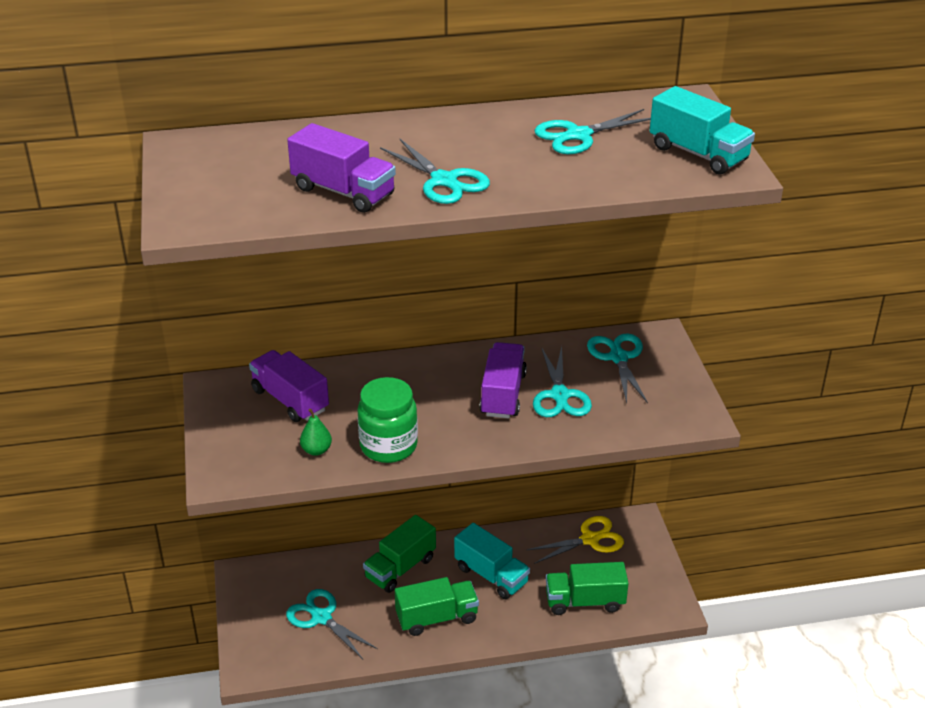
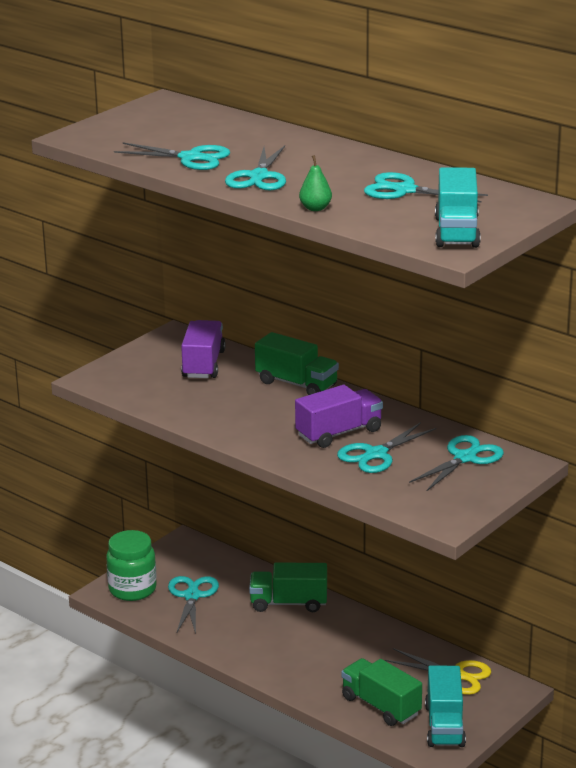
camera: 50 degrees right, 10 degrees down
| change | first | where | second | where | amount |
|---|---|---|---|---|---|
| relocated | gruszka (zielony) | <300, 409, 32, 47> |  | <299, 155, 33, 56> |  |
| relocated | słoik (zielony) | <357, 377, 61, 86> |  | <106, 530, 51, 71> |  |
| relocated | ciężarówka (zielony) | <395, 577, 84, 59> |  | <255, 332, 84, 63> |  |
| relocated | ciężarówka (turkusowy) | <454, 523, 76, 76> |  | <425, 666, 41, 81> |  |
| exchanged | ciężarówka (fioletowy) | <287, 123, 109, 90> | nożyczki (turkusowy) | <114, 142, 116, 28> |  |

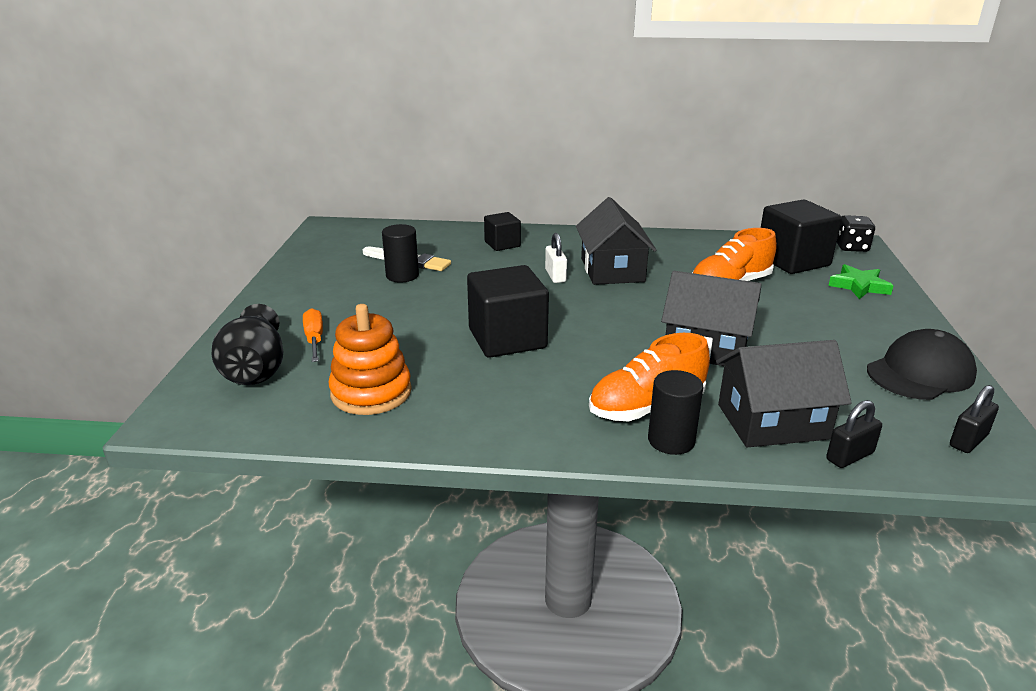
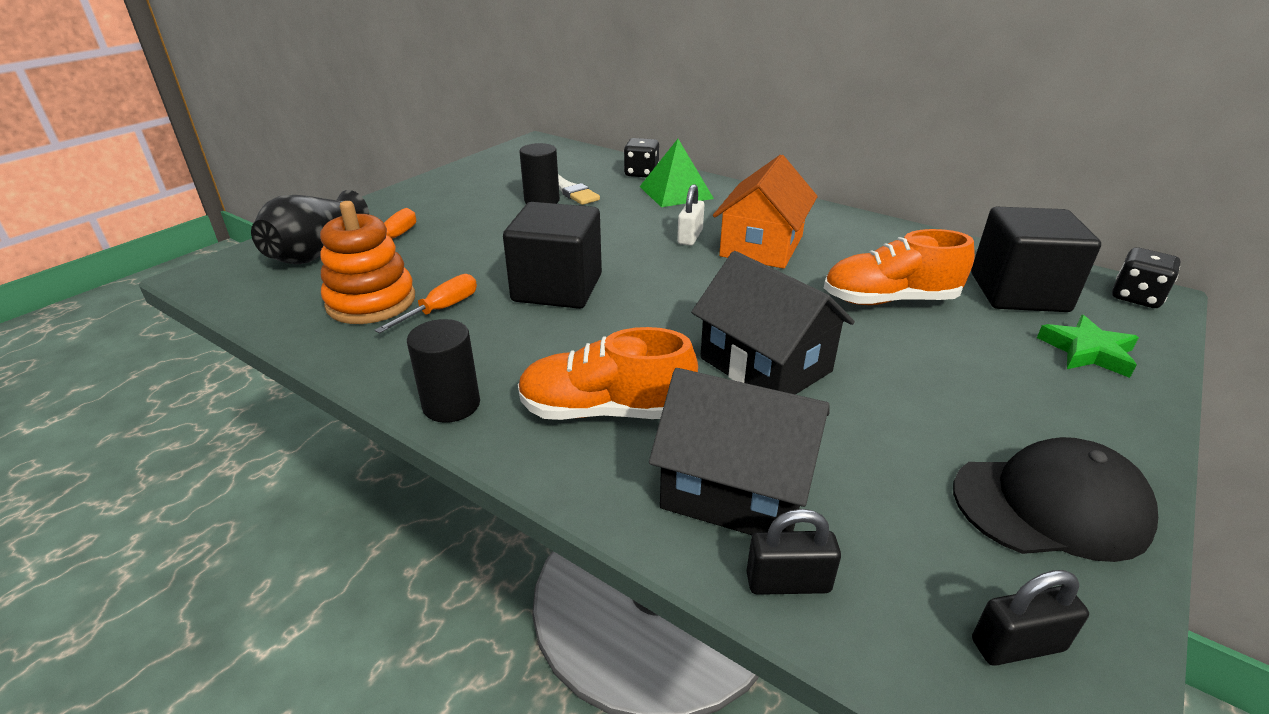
camera: 30 degrees right, 5 degrees up
| change | first | where | second | where | amount |
|---|---|---|---|---|---|
| appeared |  |  | śrubokręt (pomarańczowy) | <375, 274, 102, 59> |  |
| appeared |  |  | kostka do gry (czarny) | <624, 138, 35, 39> |  |
| relocated | walec (czarny) | <648, 370, 55, 85> |  | <407, 319, 73, 104> |  |
| exchanged | sześcian (czarny) | <484, 212, 37, 39> | piramida (zielony) | <640, 139, 74, 68> |  |
| colour | domek (czarny) | <576, 197, 80, 88> | domek (pomarańczowy) | <713, 155, 105, 114> |  |

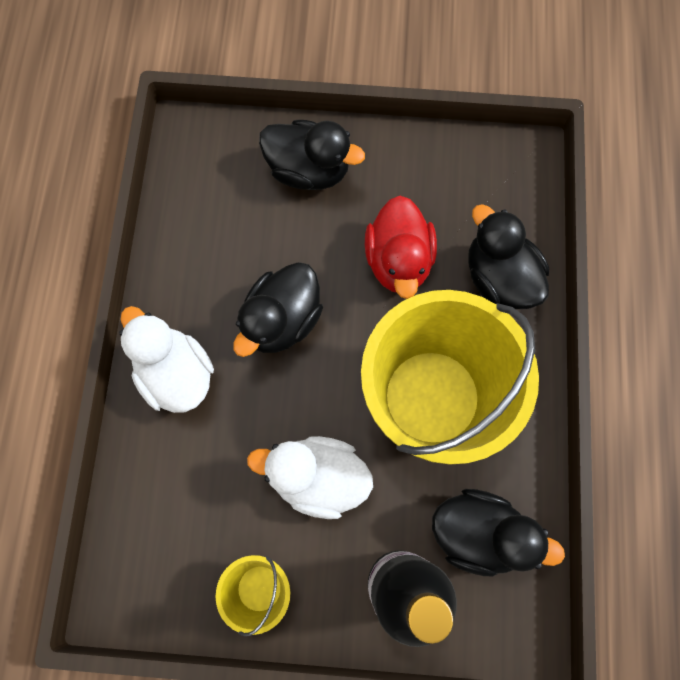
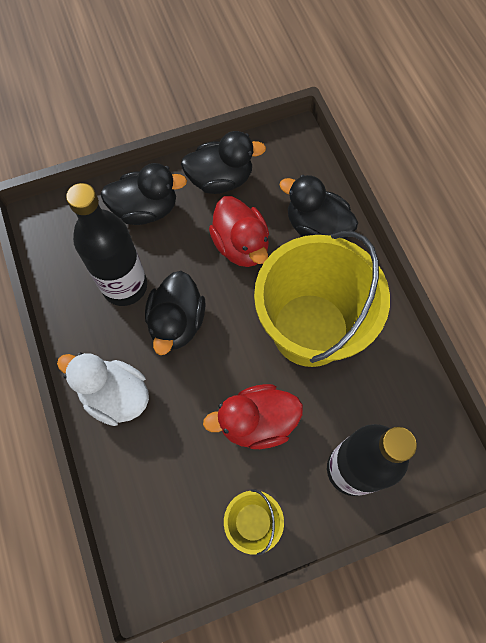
camera: 25 degrees left, 5 degrees down
| change | first | where | second | where | amount |
|---|---|---|---|---|---|
| appeared |  |  | butelka (czarny) | <66, 183, 81, 123> |  |
| relocated | kaczka (czarny) | <432, 489, 133, 87> |  | <181, 131, 85, 63> |  |
| colour | kaczka (biały) | <247, 436, 126, 83> | kaczka (czerwony) | <203, 384, 100, 65> |  |

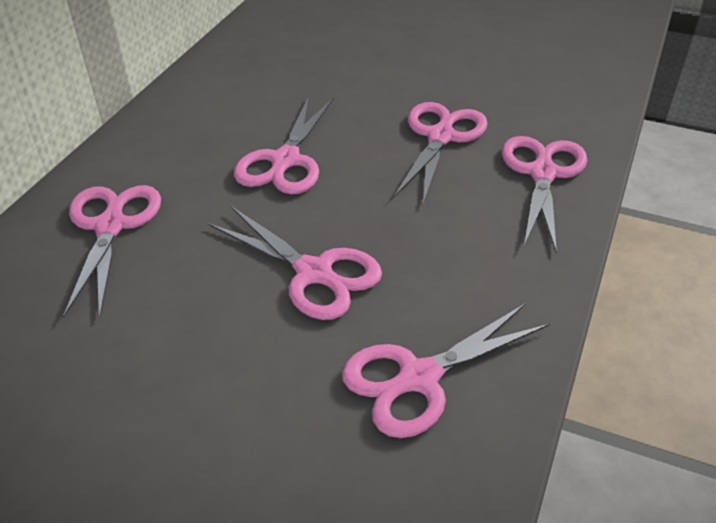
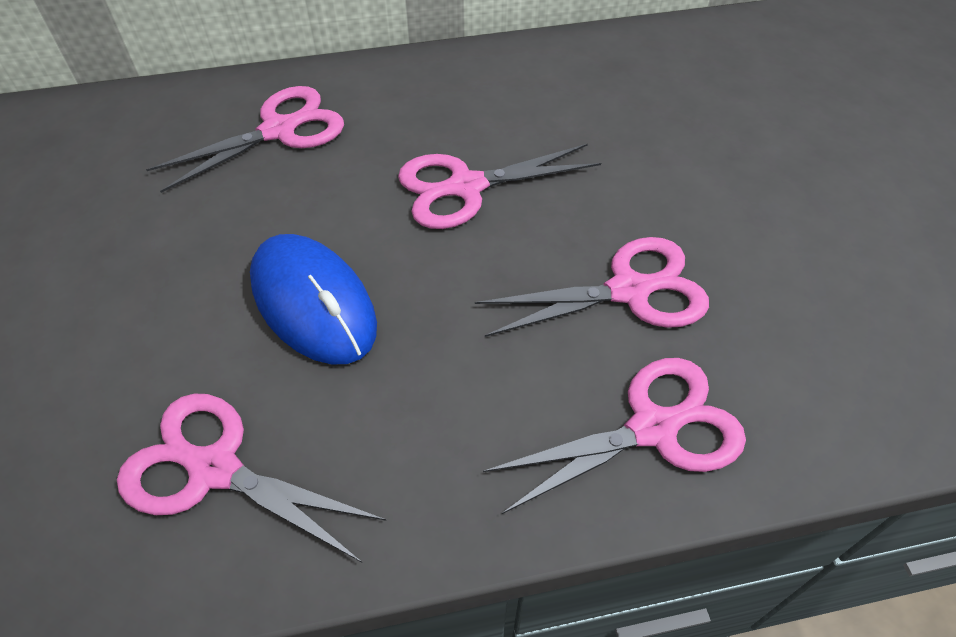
camera: 55 degrees right, 10 degrees up
| change | first | where | second | where | amount |
|---|---|---|---|---|---|
| exchanged | nożyczki (różowy) | <209, 206, 173, 114> | myszka (niebieski) | <250, 234, 127, 131> |  |

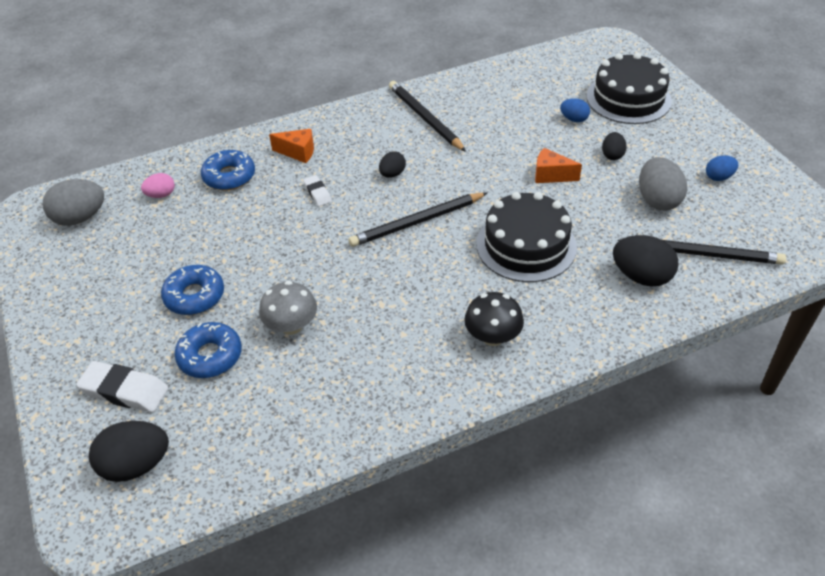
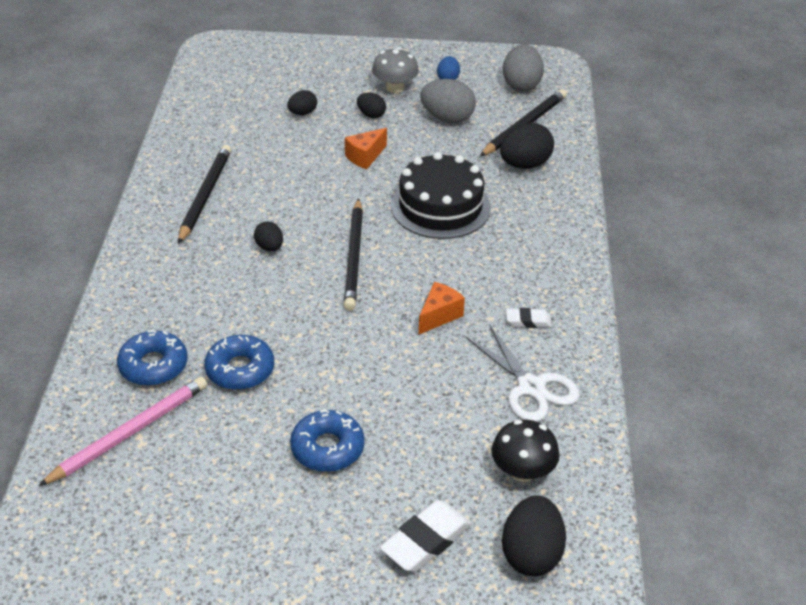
camera: 65 degrees left, 5 degrees down
| change | first | where | second | where | amount |
|---|---|---|---|---|---|
| missing | tort (czarny) | <586, 53, 86, 71> |  |  |  |
| appeared |  |  | nożyczki (biały) | <465, 324, 114, 98> |  |
| relocated | jajko (szary) | <43, 179, 61, 47> |  | <503, 44, 41, 47> |  |
| relocated | donut (niebieski) | <175, 322, 67, 56> |  | <204, 335, 70, 55> |  |
| relocated | grzyb (szary) | <259, 281, 58, 54> |  | <372, 48, 47, 45> |  |
| relocated | ser (pomarańczowy) | <269, 129, 45, 34> |  | <419, 282, 46, 52> |  |
| relocated | gumka do mazania (biały) | <303, 175, 29, 31> |  | <506, 308, 46, 20> |  |
| relocated | grzyb (czarny) | <464, 292, 60, 54> |  | <491, 420, 69, 62> |  |
| exchanged | jajko (różowy) | <141, 173, 34, 25> | ołówek (różowy) | <38, 377, 169, 109> |  |
| colour | jajko (niebieski) | <560, 98, 30, 24> | jajko (czarny) | <287, 90, 30, 25> |  |
| spun | ołówek (czarny) | <389, 81, 77, 71> |  | <178, 145, 53, 99> | 105 degrees clockwise |

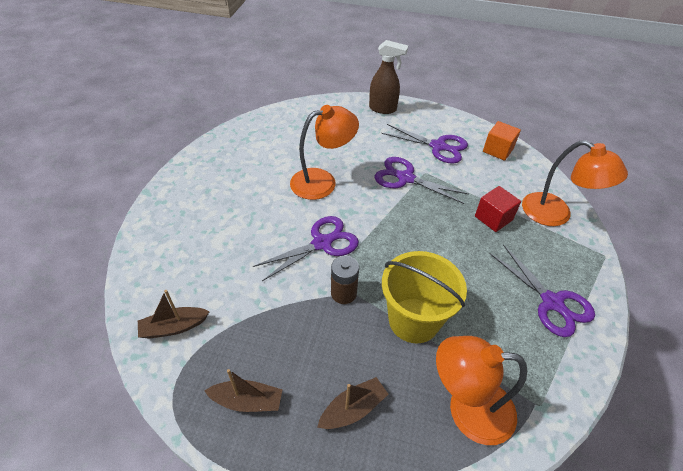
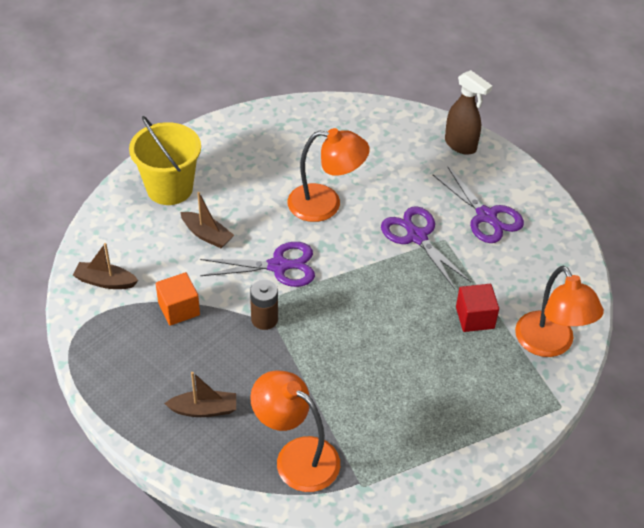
camera: 30 degrees right, 0 degrees up
| change | first | where | second | where | amount |
|---|---|---|---|---|---|
| missing | nożyczki (fioletowy) | <490, 245, 105, 92> |  |  |  |
| relocated | łódka (brązowy) | <205, 369, 78, 43> |  | <180, 192, 54, 56> |  |
| relocated | wiadro (żółty) | <382, 251, 85, 92> |  | <129, 116, 72, 89> |  |
| relocated | sześcian (pomarańczowy) | <483, 121, 38, 40> |  | <156, 272, 44, 54> |  |

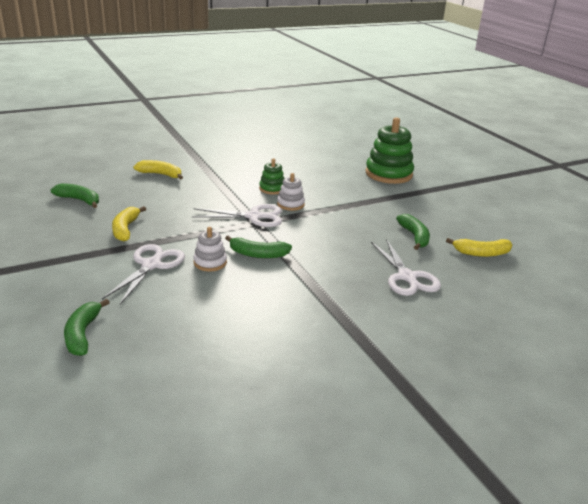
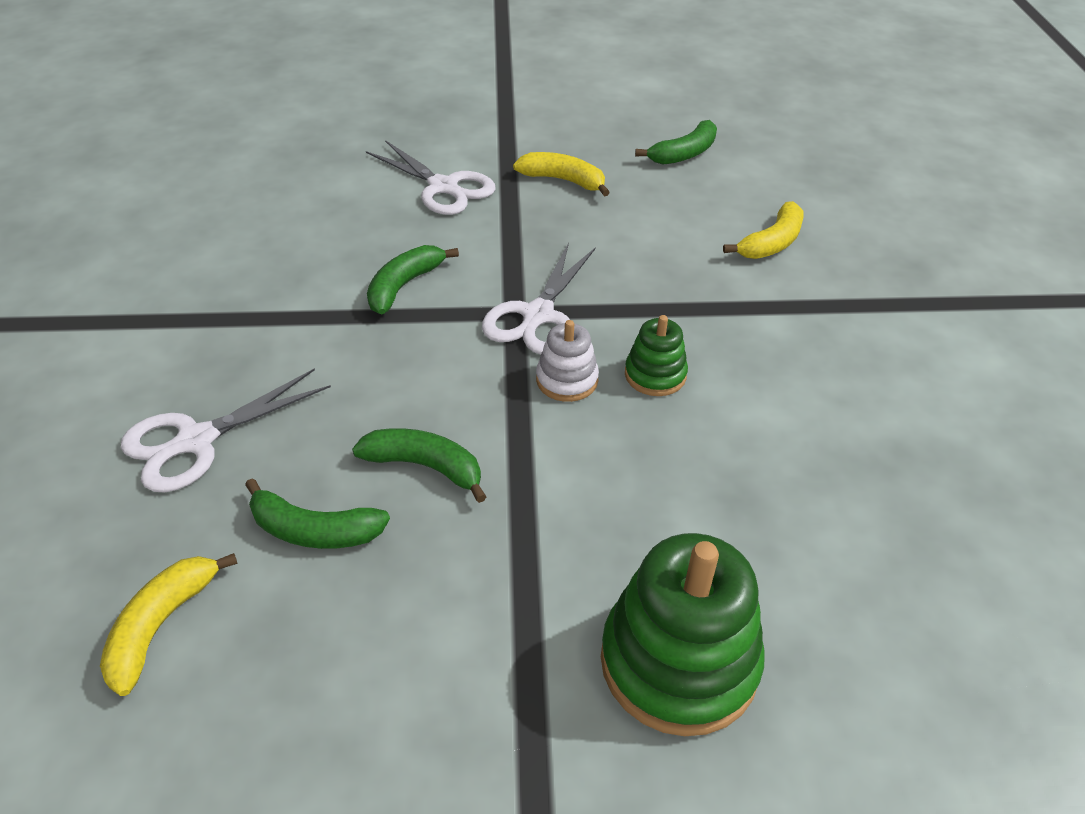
camera: 115 degrees right, 15 degrees up
| change | first | where | second | where | amount |
|---|---|---|---|---|---|
| missing | zabawka nakładanka (biały) | <193, 227, 34, 45> |  |  |  |
| relocated | banan (zielony) | <64, 299, 46, 57> |  | <352, 428, 134, 75> |  |
| spun | nożyczki (biały) | <371, 239, 70, 57> |  | <121, 368, 210, 125> | 45 degrees counterclockwise |

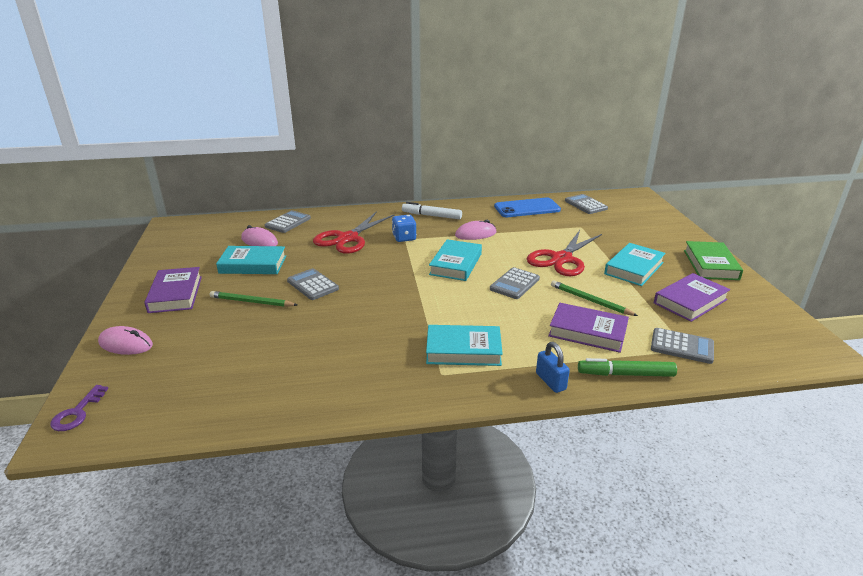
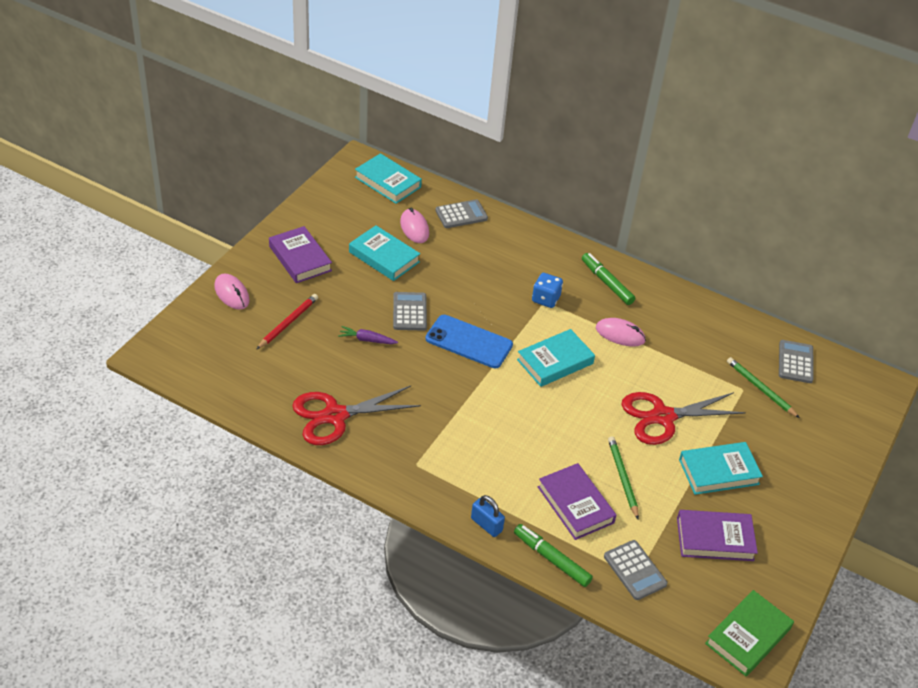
camera: 35 degrees right, 15 degrees up
| change | first | where | second | where | amount |
|---|---|---|---|---|---|
| missing | klucz (fioletowy) | <50, 385, 59, 46> |  |  |  |
| missing | kalkulator (szary) | <490, 267, 50, 32> |  |  |  |
| appeared |  |  | ołówek (czerwony) | <256, 294, 62, 56> |  |
| appeared |  |  | marchewka (fioletowy) | <338, 326, 60, 18> |  |
| relocated | ołówek (zielony) | <209, 291, 88, 16> |  | <727, 357, 73, 61> |  |
| relocated | nożyczki (czerwony) | <313, 211, 82, 43> |  | <292, 386, 129, 59> |  |
| relocated | książka (turkusowy) | <426, 325, 77, 41> |  | <355, 153, 67, 51> |  |
| relocated | telefon (niebieski) | <494, 197, 67, 20> |  | <425, 315, 88, 53> |  |
| relocated | książka (zielony) | <684, 241, 59, 39> |  | <705, 590, 89, 86> |  |
| colour | flamaster (biały) | <402, 202, 60, 17> | flamaster (zielony) | <582, 253, 53, 52> |  |
| spun | książka (fioletowy) | <144, 267, 58, 46> |  | <269, 226, 63, 57> | 60 degrees counterclockwise |
| spun | kłódka (niebieski) | <536, 342, 34, 51> |  | <471, 495, 34, 42> | 60 degrees counterclockwise |

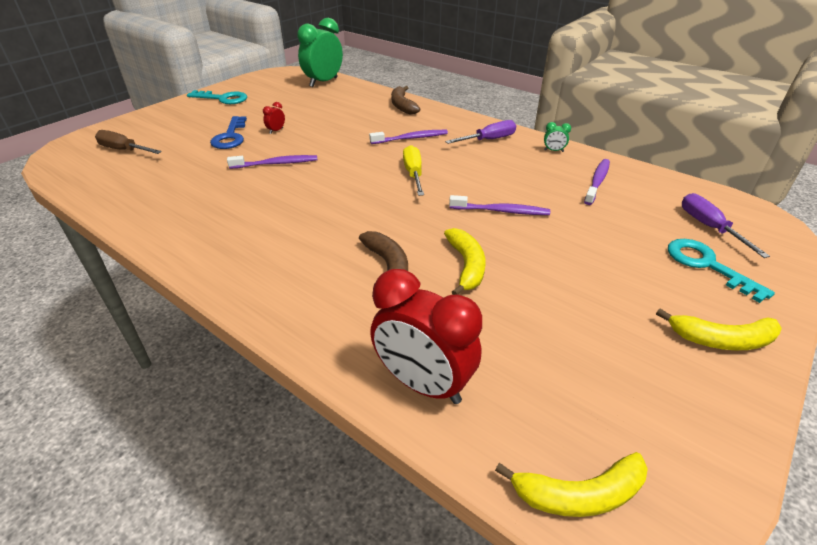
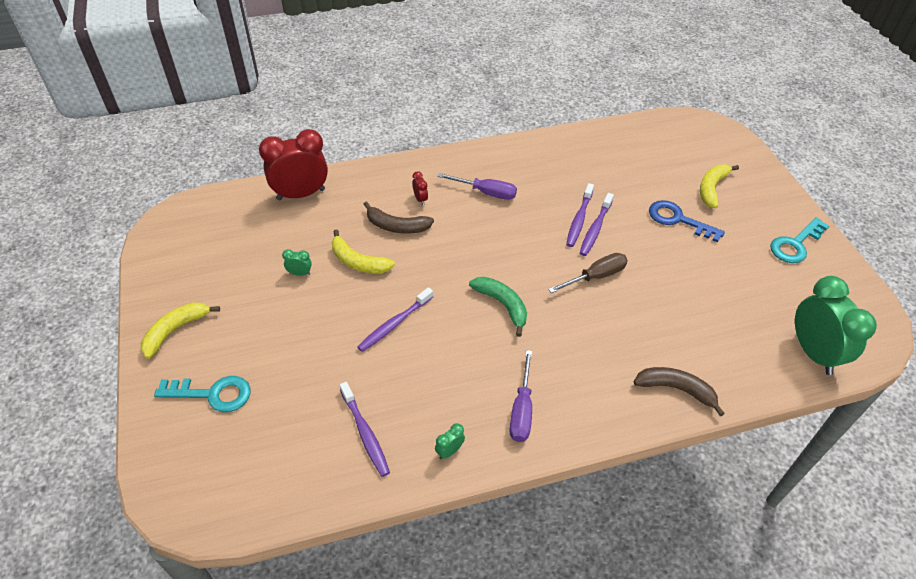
camera: 125 degrees right, 10 degrees up
| change | first | where | second | where | amount |
|---|---|---|---|---|---|
| appeared |  |  | budzik (zielony) | <282, 249, 30, 27> |  |
| relocated | śrubokręt (brązowy) | <95, 130, 67, 24> |  | <548, 253, 80, 40> |  |
| relocated | budzik (czerwony) | <263, 102, 22, 32> |  | <413, 171, 15, 34> |  |
| relocated | szczoteczka do zębów (fioletowy) | <369, 130, 79, 14> |  | <566, 183, 28, 64> |  |
| relocated | banan (żółty) | <495, 452, 153, 65> |  | <700, 165, 39, 43> |  |
| relocated | śrubokręt (fioletowy) | <682, 193, 88, 65> |  | <437, 173, 80, 27> |  |
| exchanged | śrubokręt (żółty) | <403, 145, 21, 51> | banan (zielony) | <469, 277, 58, 60> |  |

